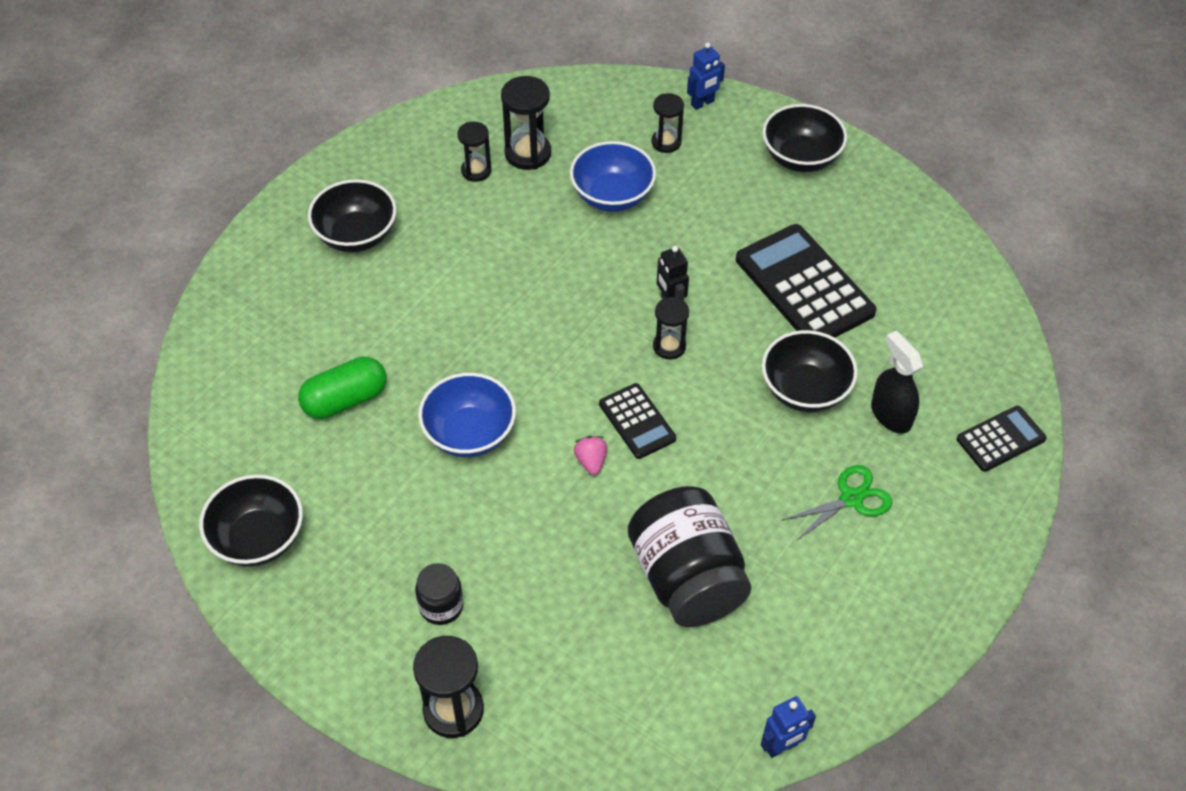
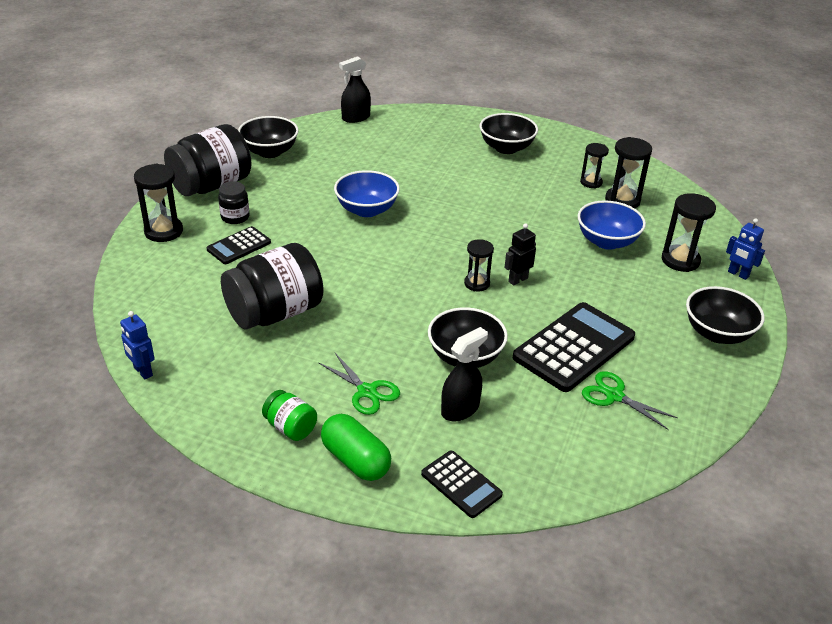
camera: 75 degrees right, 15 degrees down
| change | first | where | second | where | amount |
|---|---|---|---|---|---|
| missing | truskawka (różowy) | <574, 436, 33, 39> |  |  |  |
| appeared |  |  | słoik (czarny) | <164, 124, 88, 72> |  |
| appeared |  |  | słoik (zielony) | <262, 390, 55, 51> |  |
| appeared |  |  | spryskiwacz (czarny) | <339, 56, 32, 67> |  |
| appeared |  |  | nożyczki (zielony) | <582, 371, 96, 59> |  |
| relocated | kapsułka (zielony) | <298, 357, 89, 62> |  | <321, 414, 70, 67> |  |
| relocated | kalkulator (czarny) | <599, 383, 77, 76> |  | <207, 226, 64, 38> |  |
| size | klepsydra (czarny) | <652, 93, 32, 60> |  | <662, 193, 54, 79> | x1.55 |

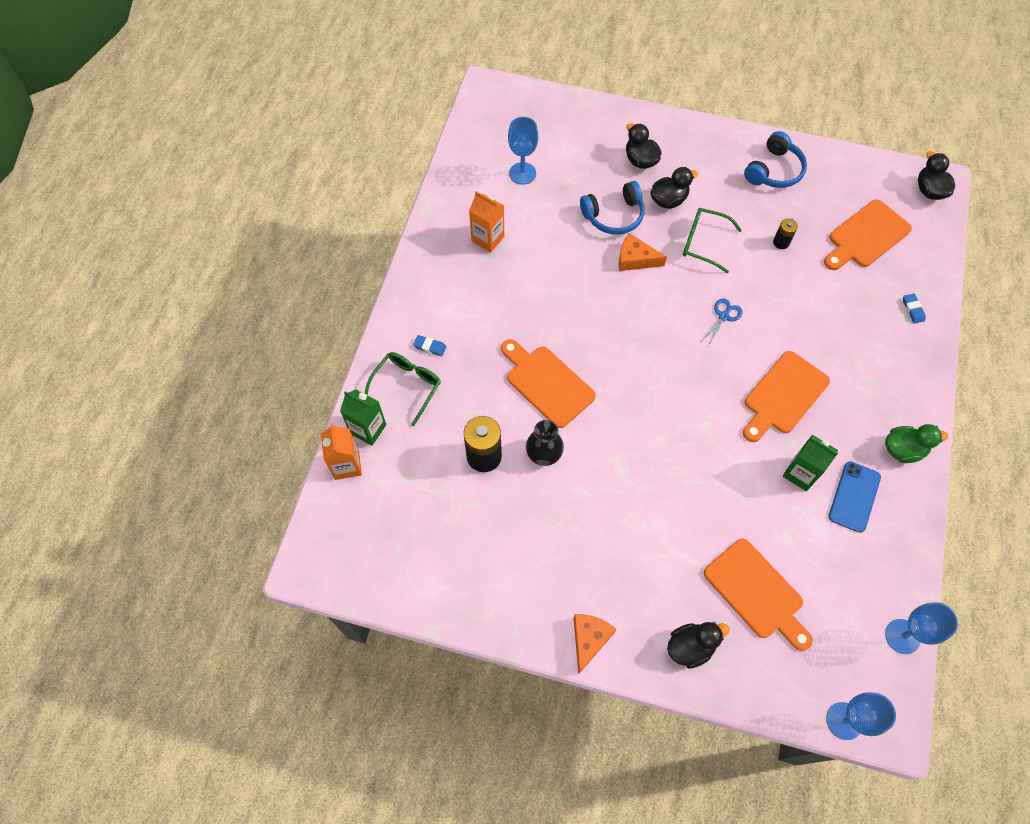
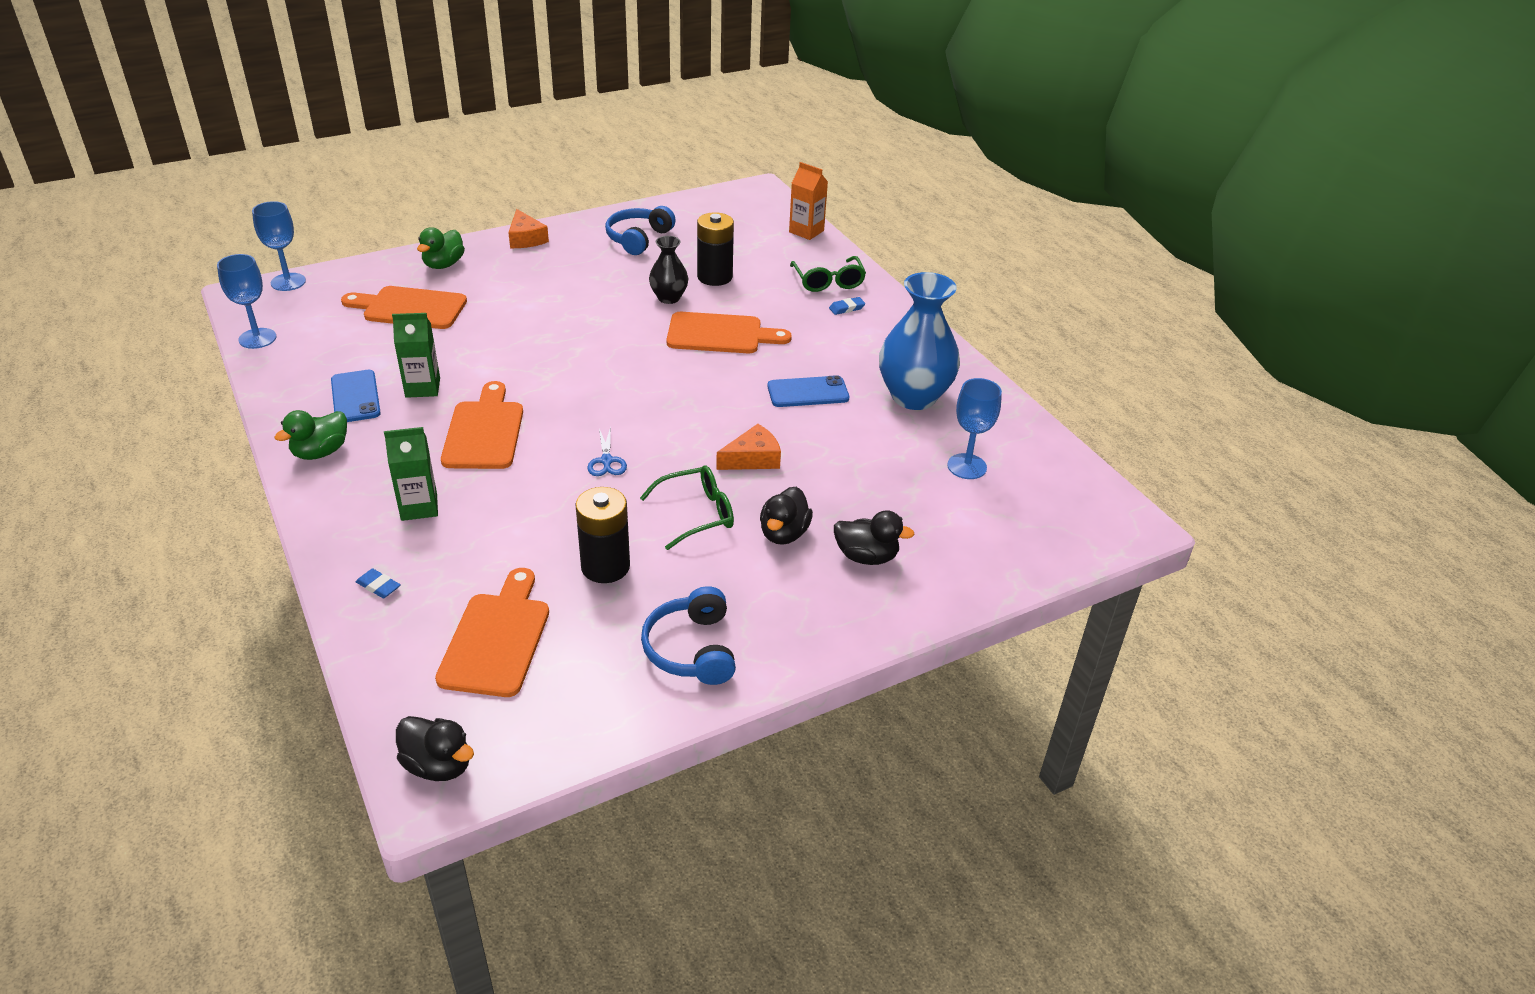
camera: 135 degrees right, 25 degrees down
| change | first | where | second | where | amount |
|---|---|---|---|---|---|
| appeared |  |  | telefon (niebieski) | <767, 375, 82, 32> |  |
| relocated | karton mleka (zielony) | <340, 389, 46, 57> |  | <384, 427, 54, 94> |  |
| relocated | słuchawki (niebieski) | <580, 181, 65, 54> |  | <605, 206, 71, 49> |  |
| exchanged | karton mleka (pomarańczowy) | <469, 191, 35, 61> | wazon (niebieski) | <879, 272, 81, 138> |  |
| colour | kaczka (czarny) | <667, 622, 63, 47> | kaczka (zielony) | <417, 227, 48, 42> |  |
| size | bateria (czarny) | <773, 218, 25, 31> |  | <575, 487, 55, 96> | x1.89 |

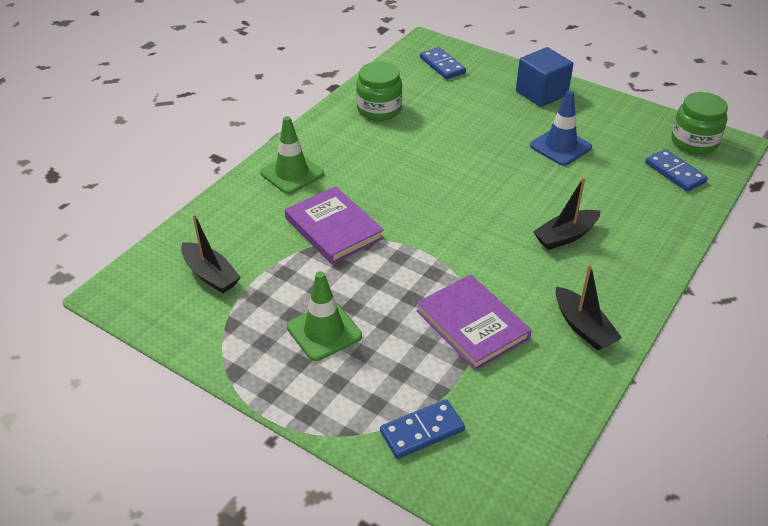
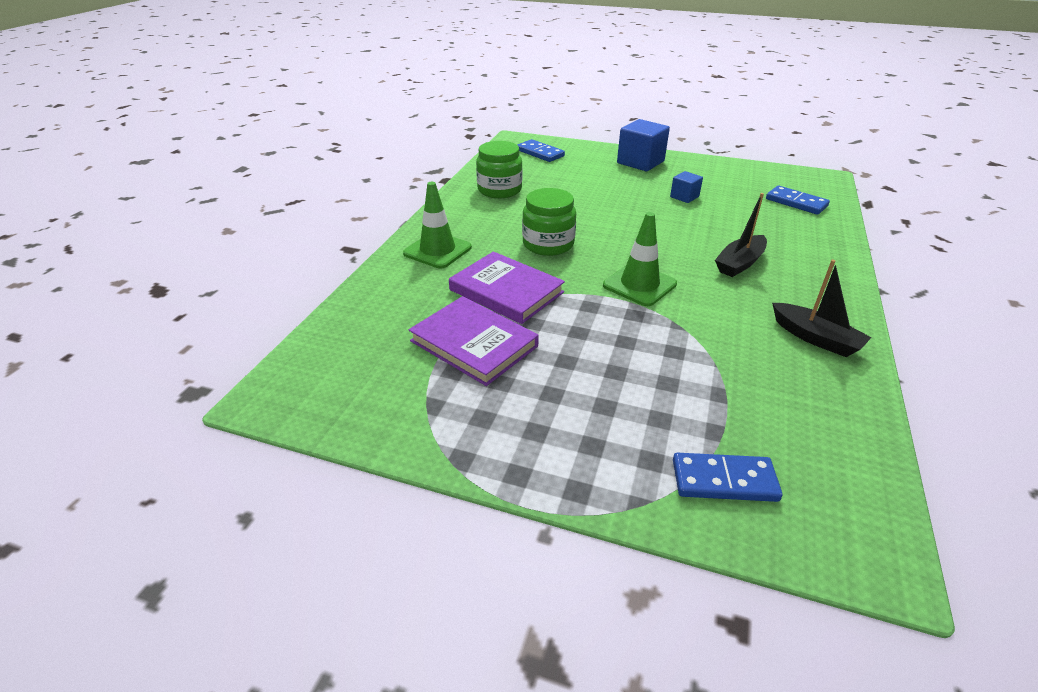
camera: 15 degrees left, 5 degrees down
| change | first | where | second | where | amount |
|---|---|---|---|---|---|
| missing | łódka (czarny) | <181, 214, 60, 79> |  |  |  |
| relocated | pachołek (zielony) | <287, 271, 75, 90> |  | <603, 212, 74, 94> |  |
| relocated | książka (fioletowy) | <417, 274, 115, 97> |  | <409, 296, 130, 90> |  |
| relocated | słoik (zielony) | <671, 92, 57, 62> |  | <522, 188, 54, 68> |  |
| exchanged | pachołek (niebieski) | <530, 90, 62, 76> | sześcian (niebieski) | <670, 171, 33, 32> |  |
| spun | kostka domina (niebieski) | <380, 399, 85, 60> |  | <673, 453, 109, 49> | 45 degrees clockwise |

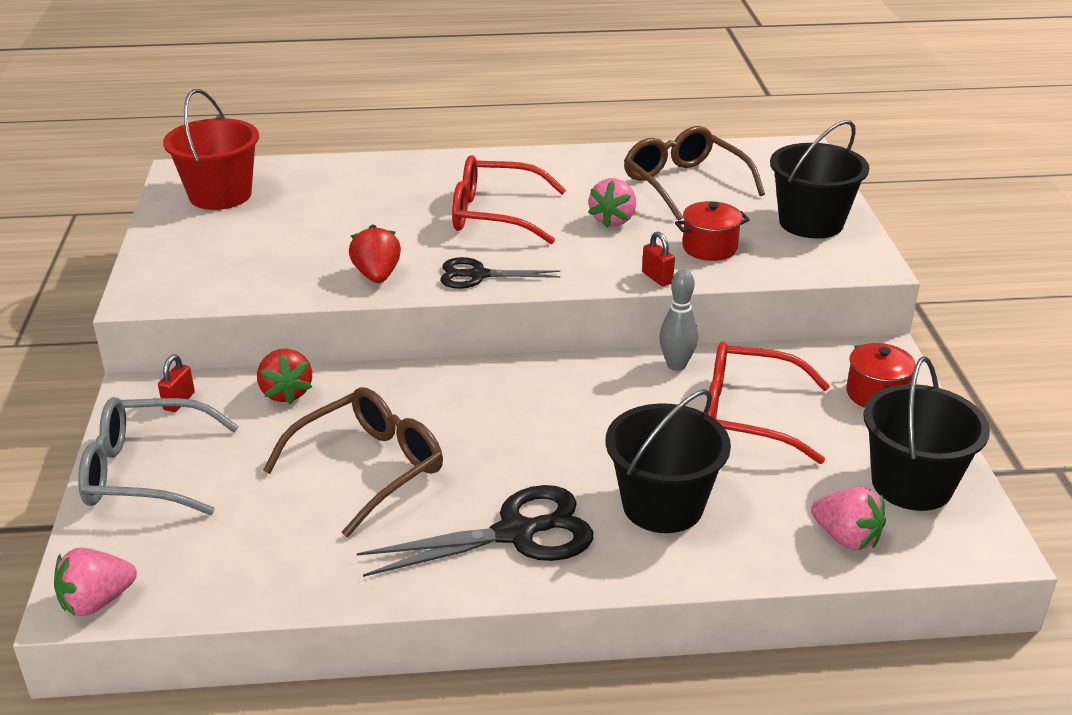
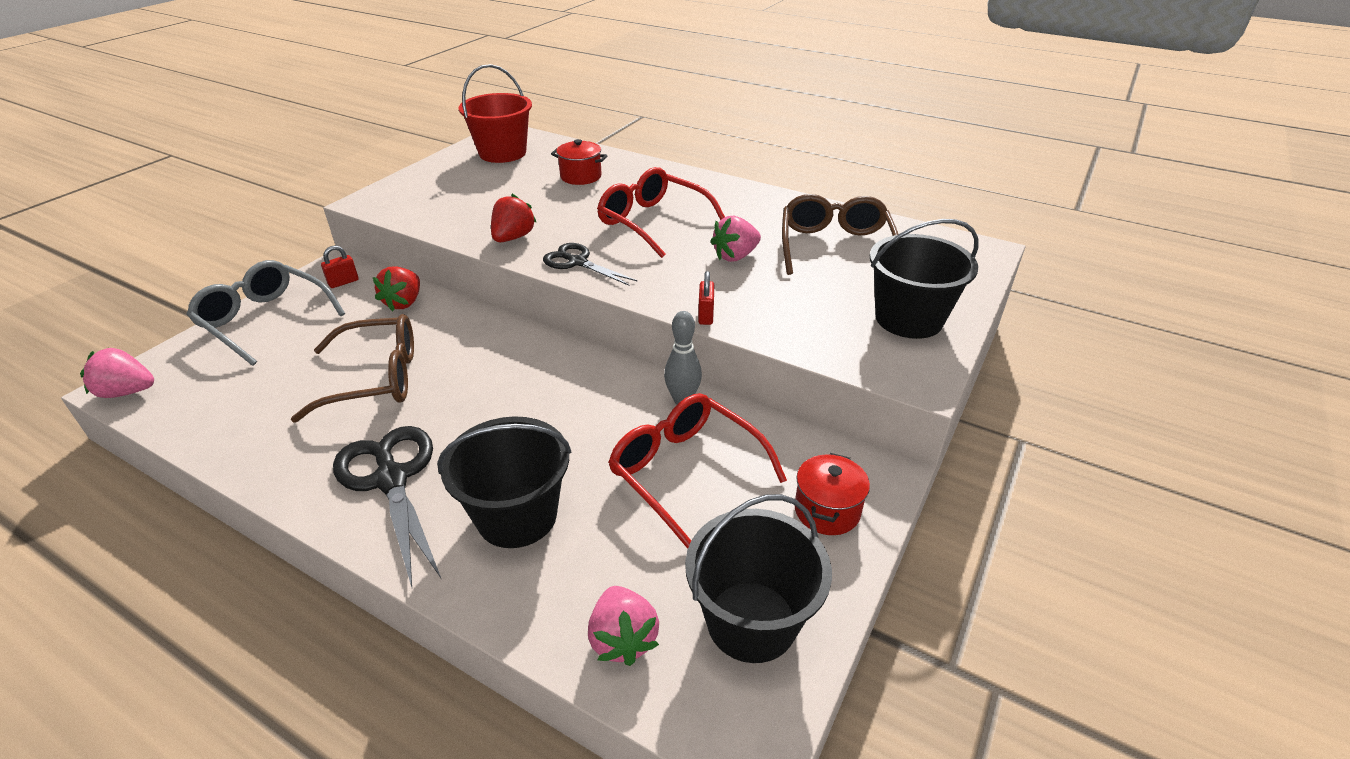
camera: 35 degrees right, 5 degrees up
| change | first | where | second | where | amount |
|---|---|---|---|---|---|
| relocated | garnek (czerwony) | <675, 201, 75, 60> |  | <551, 139, 57, 46> |  |
| spun | nożyczki (czarny) | <357, 485, 236, 92> |  | <333, 426, 108, 161> | 135 degrees counterclockwise |

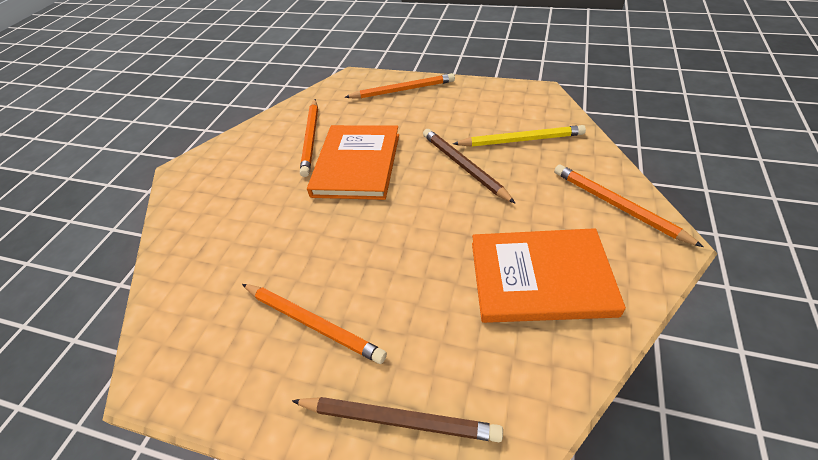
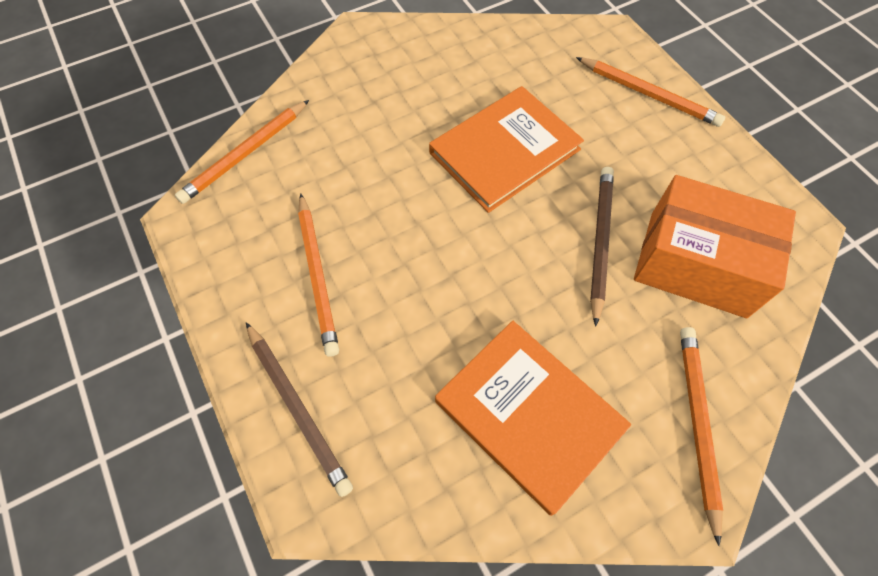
camera: 40 degrees right, 15 degrees up
| change | first | where | second | where | amount |
|---|---|---|---|---|---|
| relocated | ołówek (pomarańczowy) | <300, 99, 18, 78> |  | <175, 100, 134, 104> |  |
| exchanged | ołówek (żółty) | <453, 125, 133, 22> | pudełko (pomarańczowy) | <634, 175, 162, 143> |  |

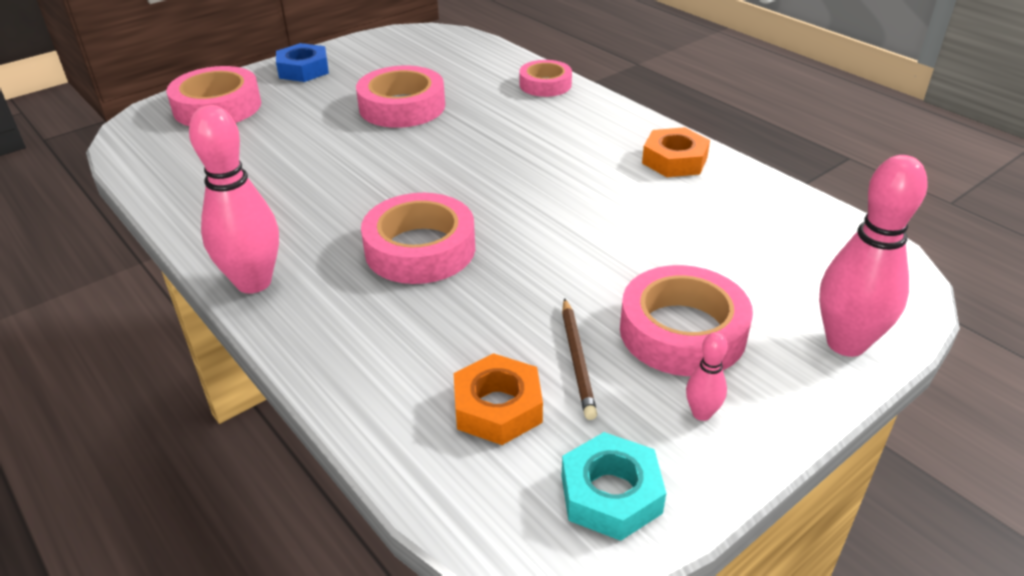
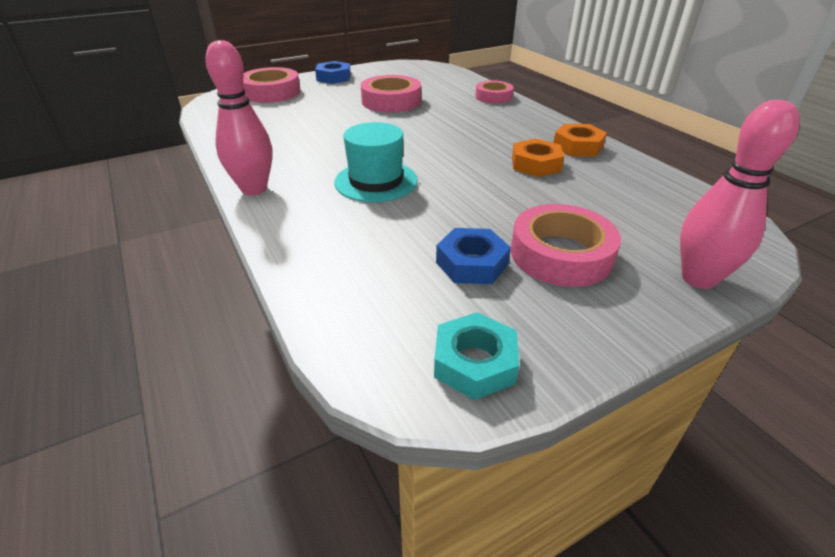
camera: 10 degrees right, 0 degrees up
| change | first | where | second | where | amount |
|---|---|---|---|---|---|
| missing | kręgiel (różowy) | <686, 332, 42, 89> |  |  |  |
| relocated | nakrętka (pomarańczowy) | <454, 353, 89, 92> |  | <512, 138, 52, 39> |  |
| exchanged | taśma klejąca (różowy) | <361, 193, 114, 91> | kapelusz (turkusowy) | <334, 122, 84, 80> |  |
| exchanged | ołówek (brązowy) | <562, 298, 35, 122> | nakrętka (niebieski) | <436, 228, 75, 56> |  |

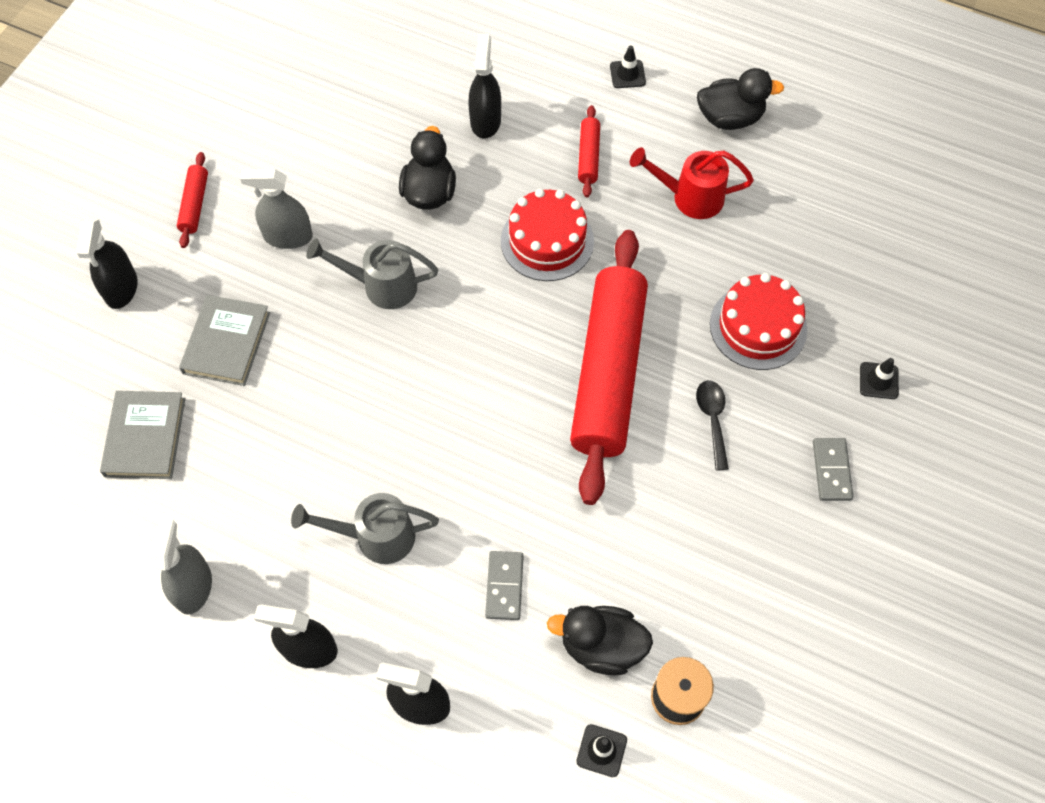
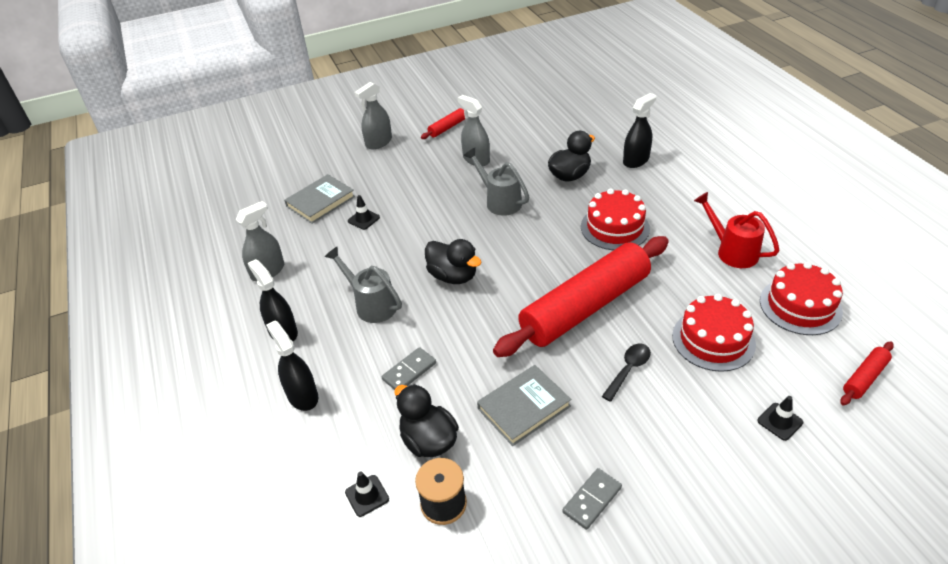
camera: 45 degrees right, 20 degrees down
| change | first | where | second | where | amount |
|---|---|---|---|---|---|
| appeared |  |  | tort (czerwony) | <760, 262, 83, 73> |  |
| relocated | książka (szary) | <179, 295, 91, 91> |  | <477, 365, 95, 81> |  |
| relocated | wałek do ciasta (czerwony) | <578, 105, 22, 92> |  | <840, 341, 54, 64> |  |
| relocated | pachołek (czarny) | <610, 46, 36, 42> |  | <348, 195, 32, 35> |  |
| relocated | kaczka (czarny) | <697, 68, 87, 62> |  | <425, 239, 56, 45> |  |
| relocated | kostka domina (szary) | <813, 438, 41, 63> |  | <562, 468, 60, 62> |  |
| colour | spryskiwacz (czarny) | <76, 219, 62, 90> | spryskiwacz (szary) | <355, 82, 37, 68> |  |

